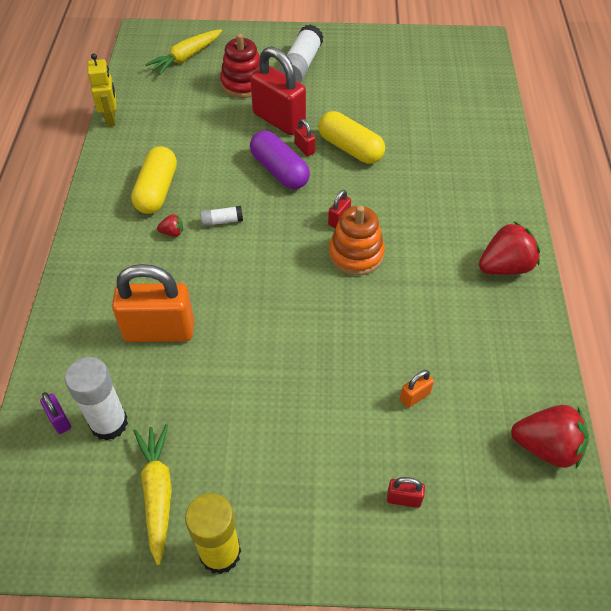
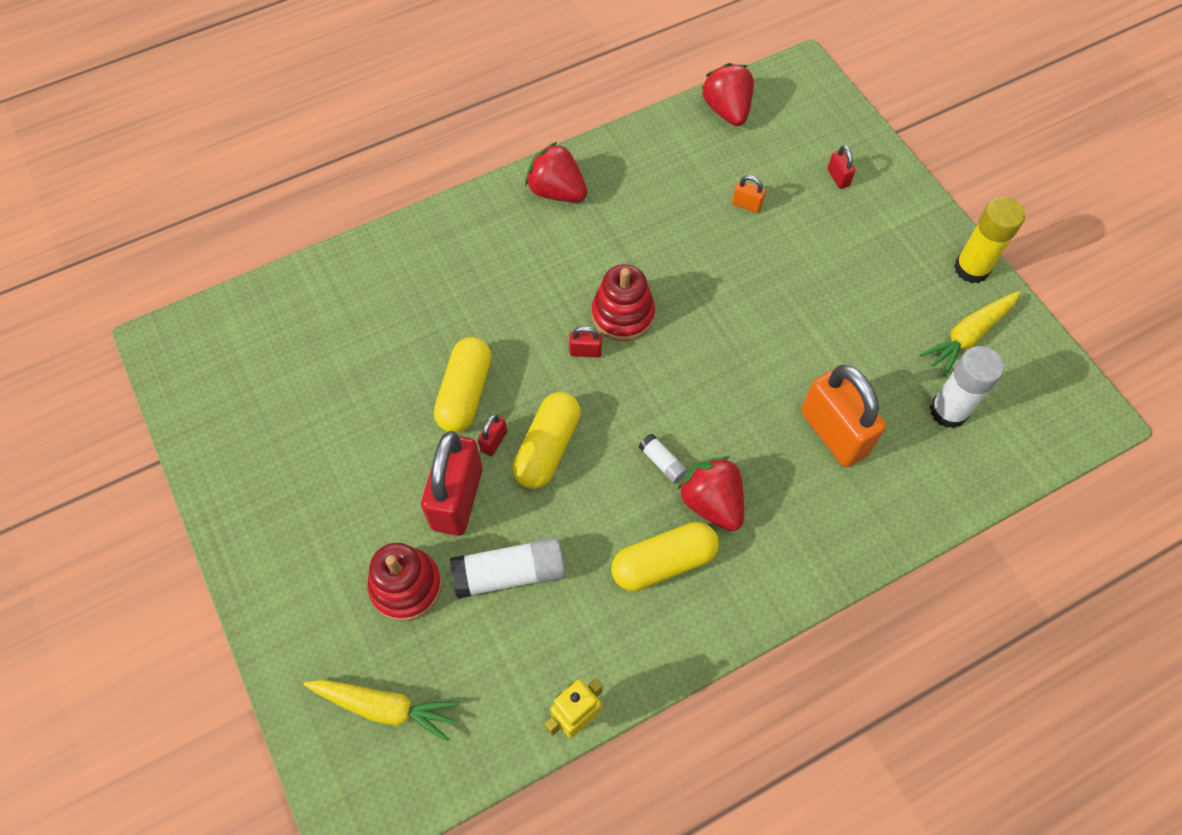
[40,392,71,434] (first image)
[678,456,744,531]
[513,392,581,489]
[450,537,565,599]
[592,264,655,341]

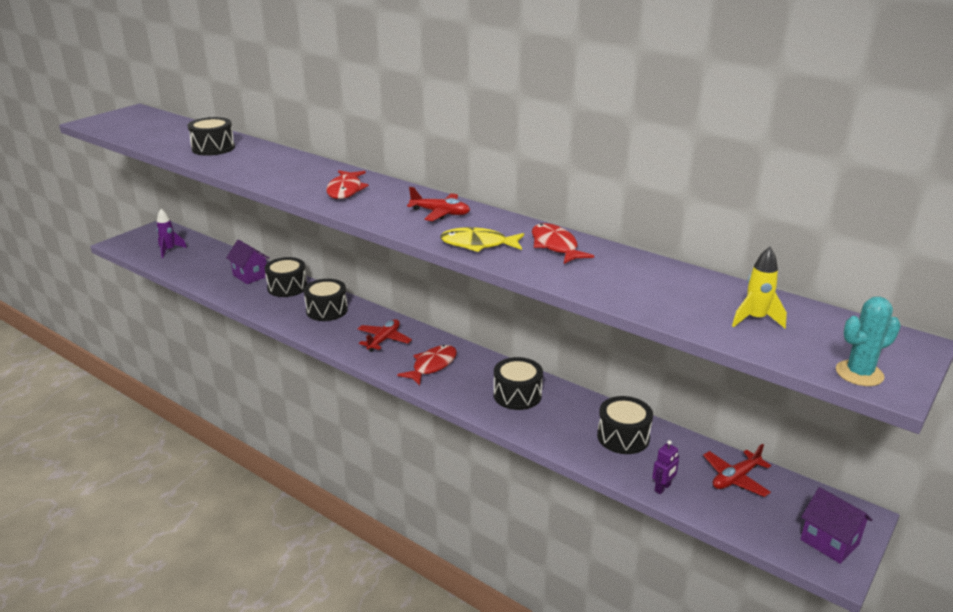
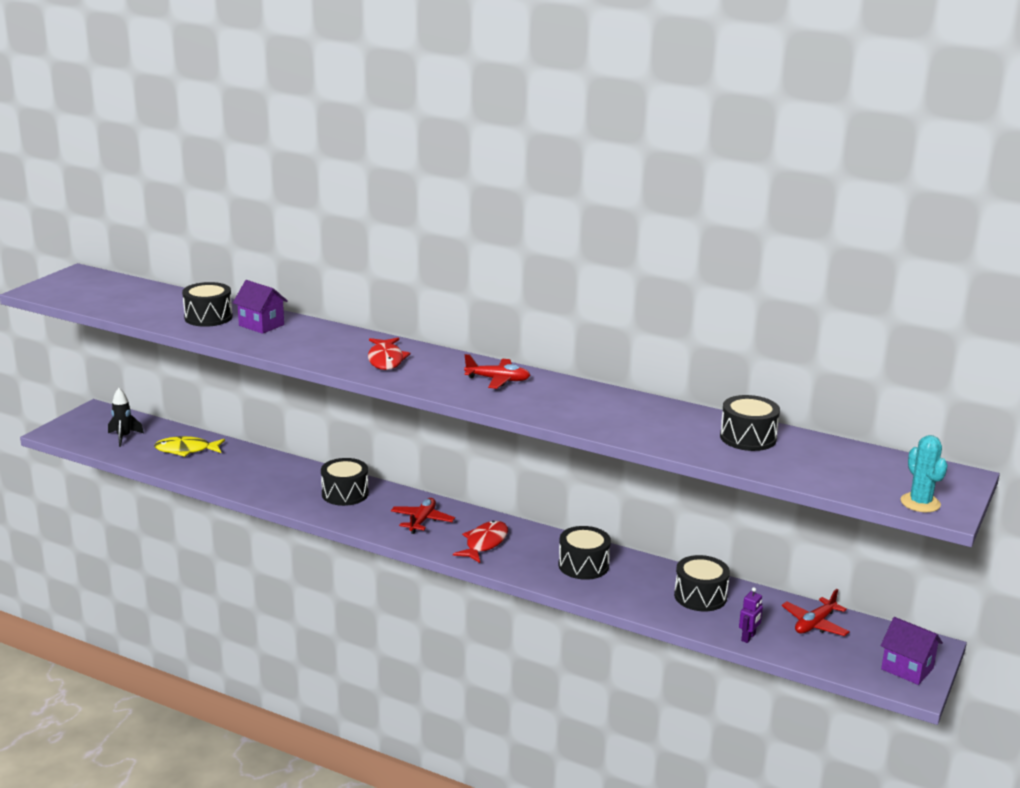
[108,388,144,447]
[233,280,288,334]
[720,395,780,451]
[154,436,225,457]
[532,223,594,264] (first image)
[732,247,787,328] (first image)
[901,435,948,512]

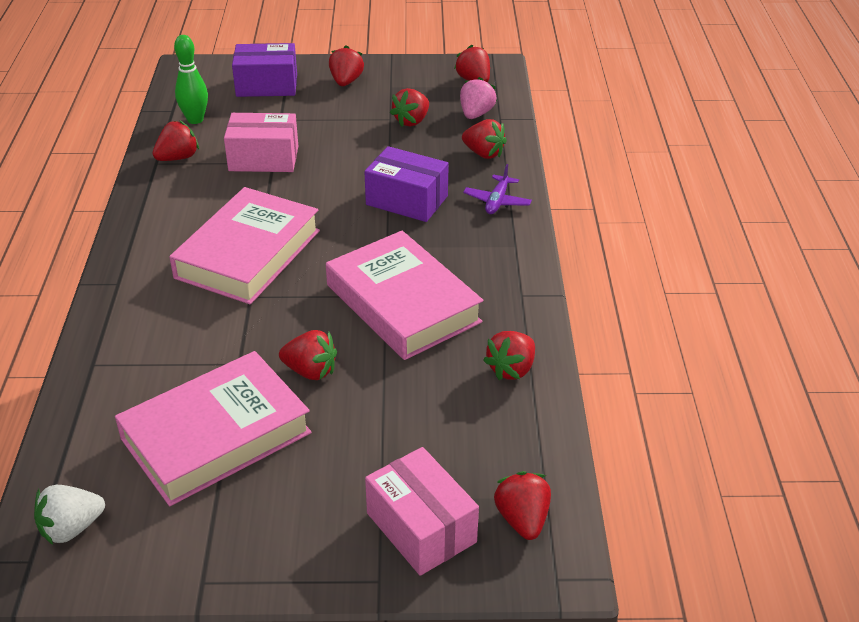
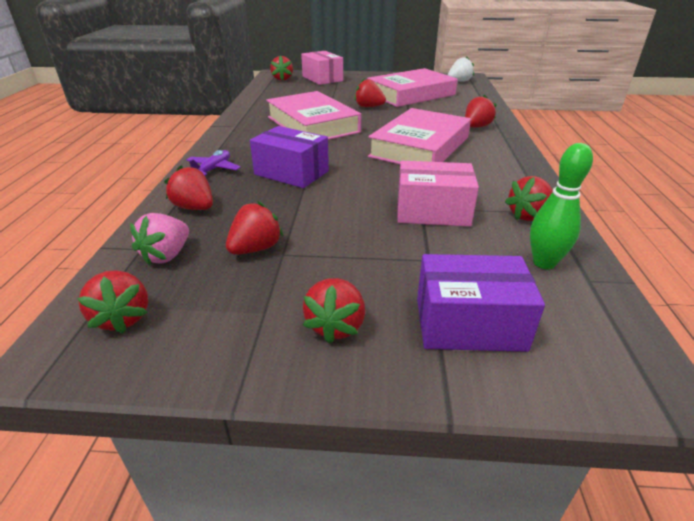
[465,95,497,128]

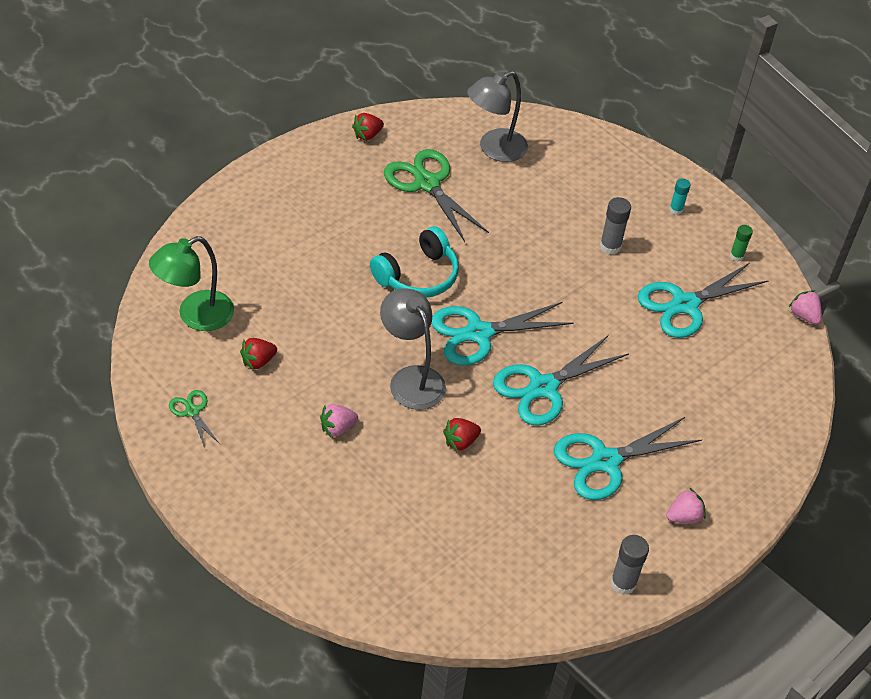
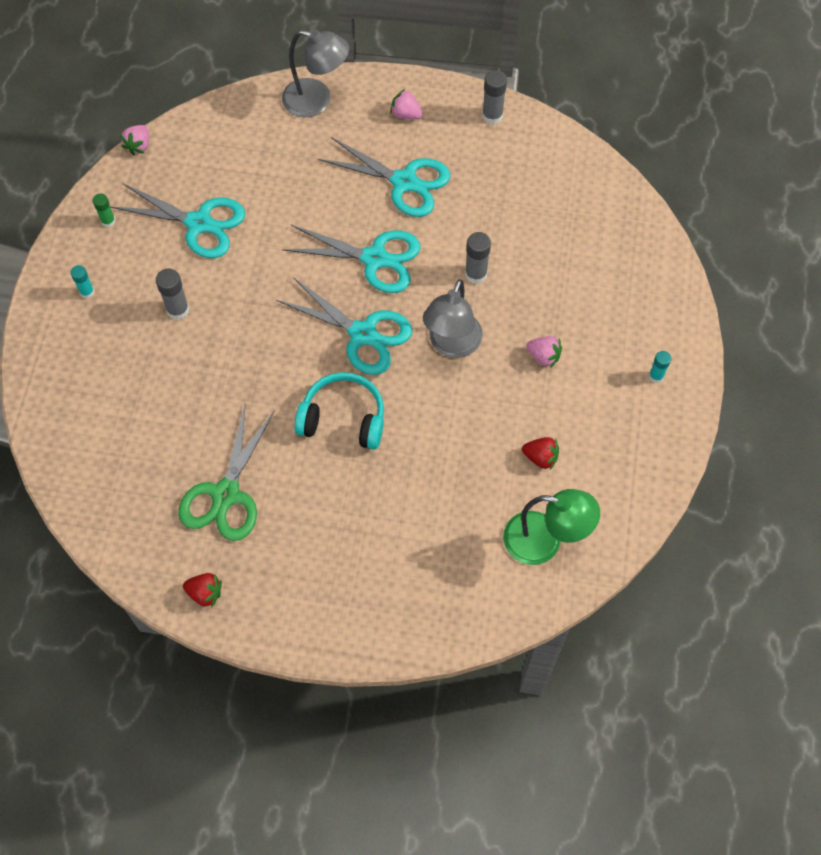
[169,390,220,448] (first image)
[465,232,491,284]
[282,29,349,117]
[649,351,671,383]

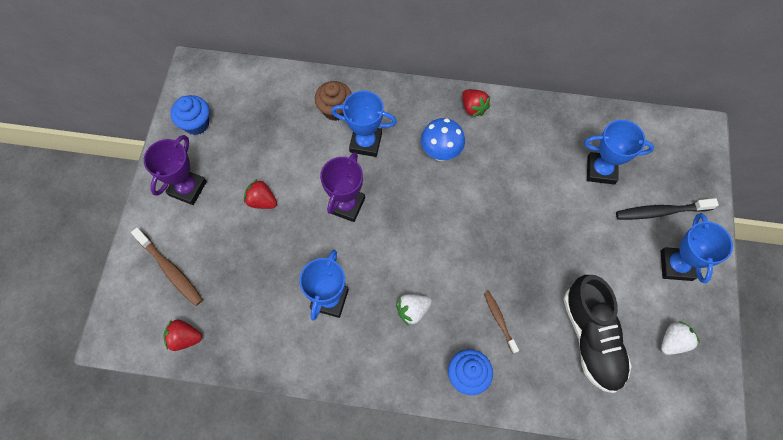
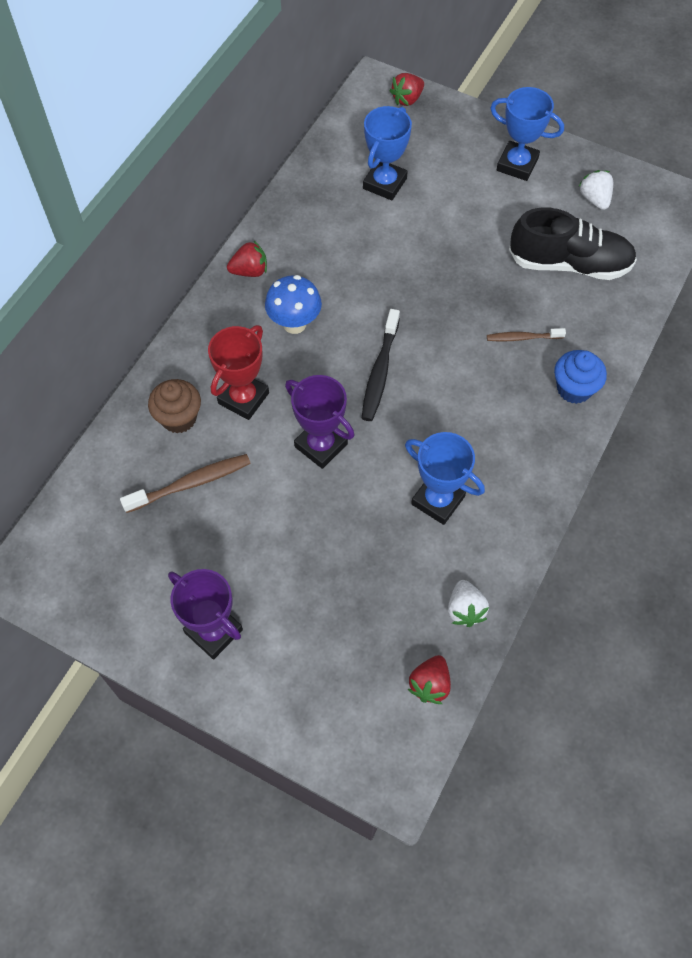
[120,454,251,513]
[171,95,209,135] (first image)
[390,73,424,106]
[208,325,269,420]
[448,580,489,627]
[362,309,400,421]

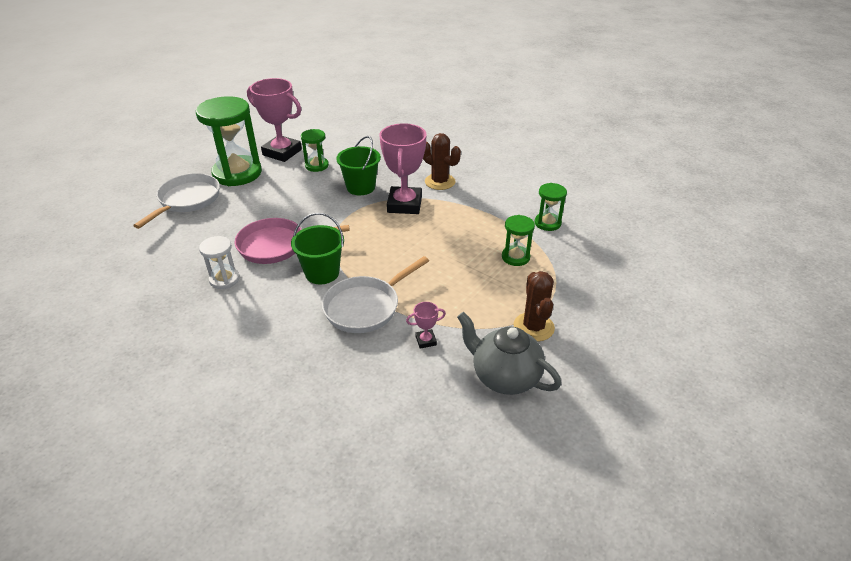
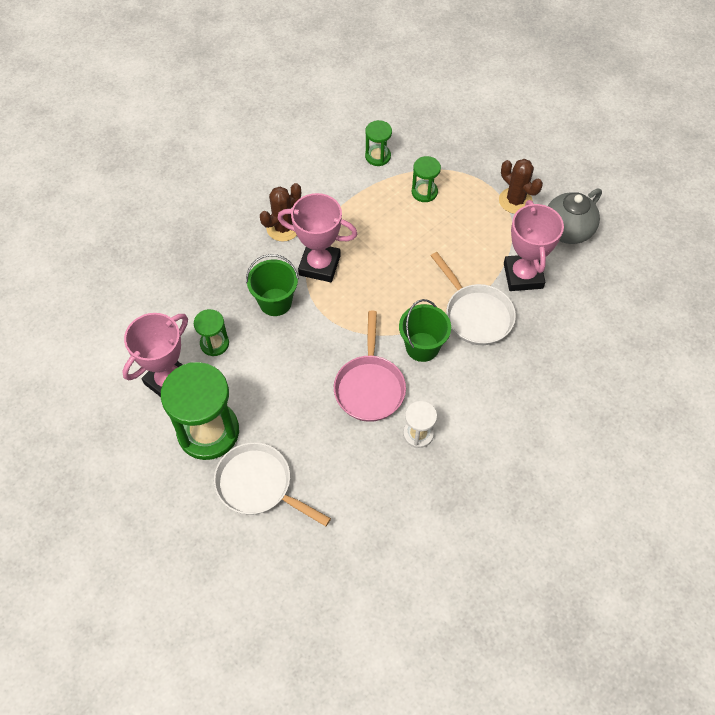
[504,200,564,291]
[499,159,543,214]

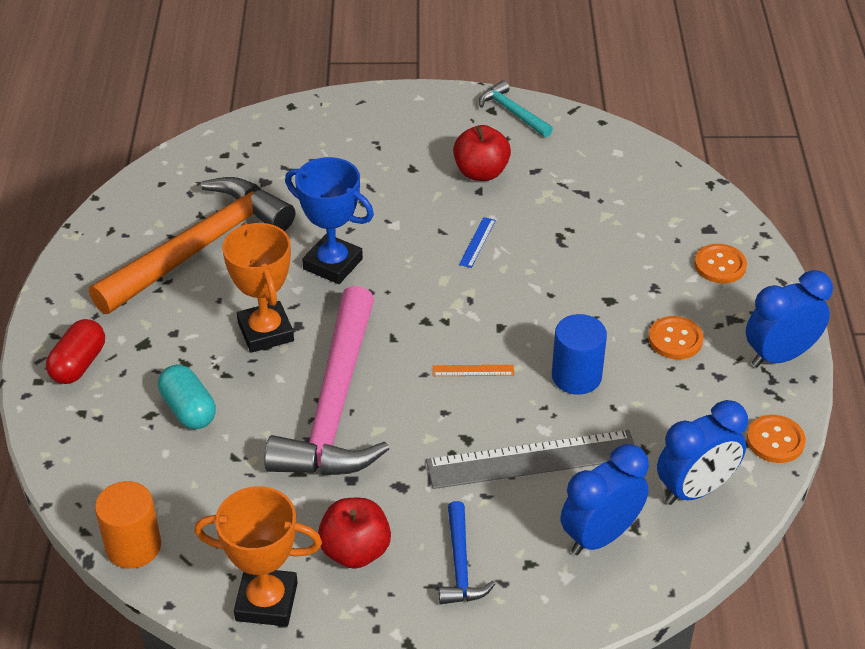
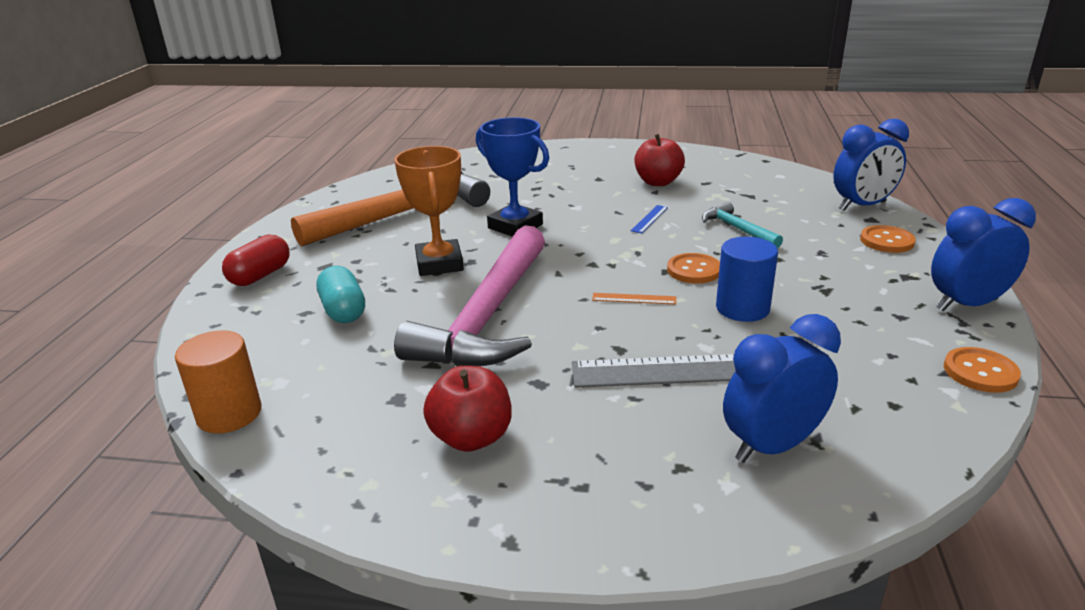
[195,486,322,626] (first image)
[439,501,495,604] (first image)
[702,202,783,248]
[667,253,720,284]
[833,119,909,211]

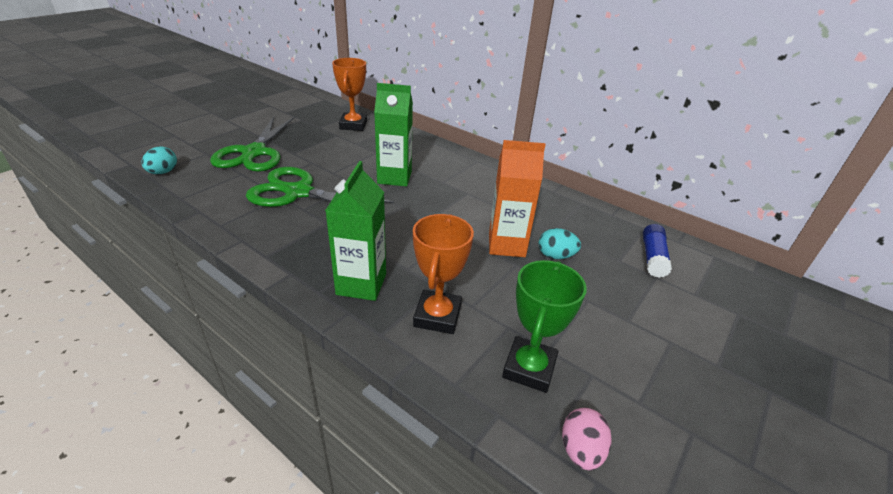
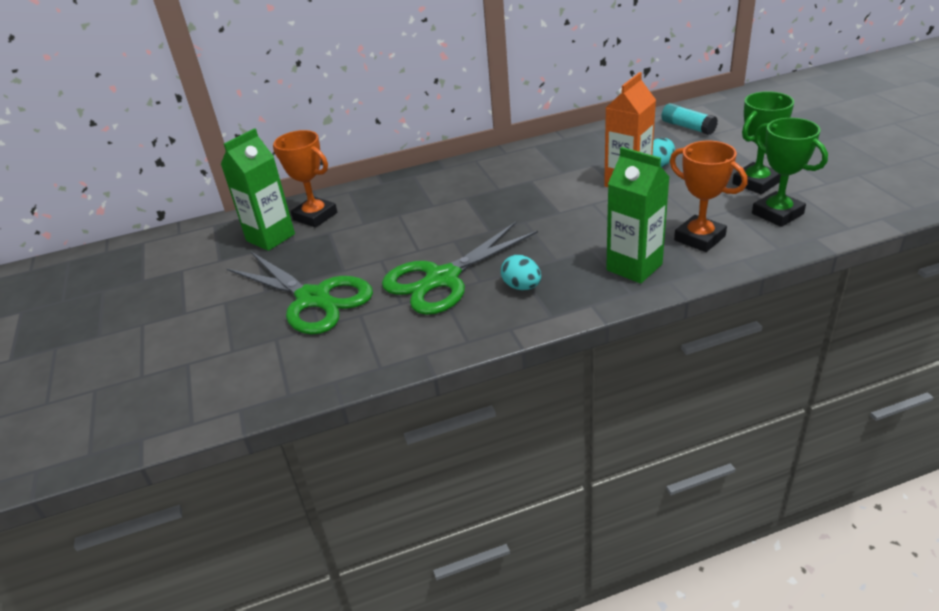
[501,255,541,290]
[221,128,295,251]
[562,408,612,470] (first image)
[661,103,718,135]
[732,91,794,194]

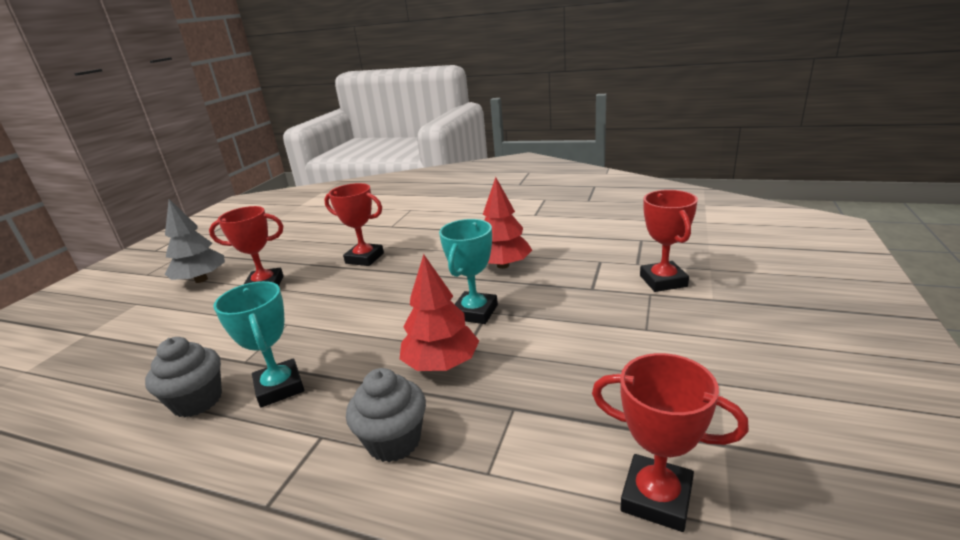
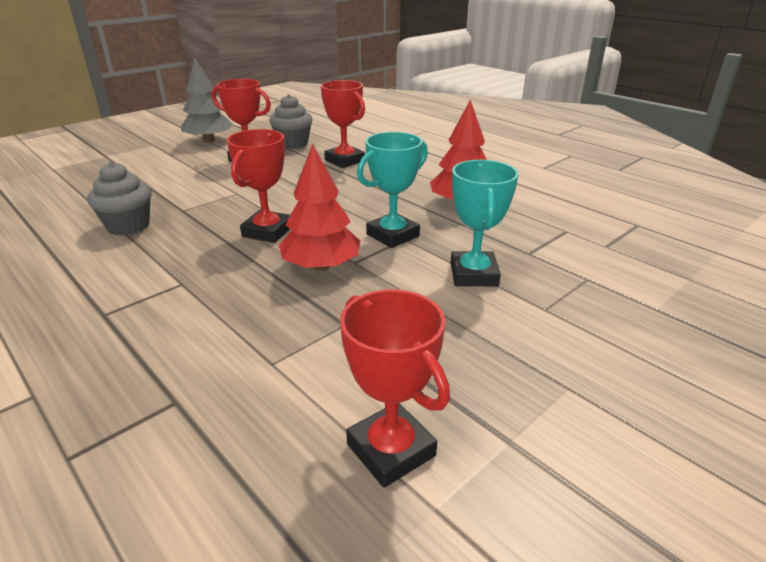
[451,160,519,286]
[269,94,312,149]
[227,129,290,243]

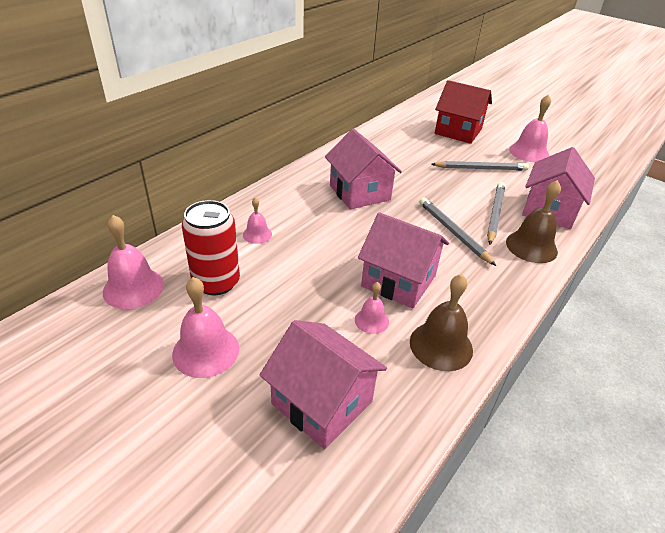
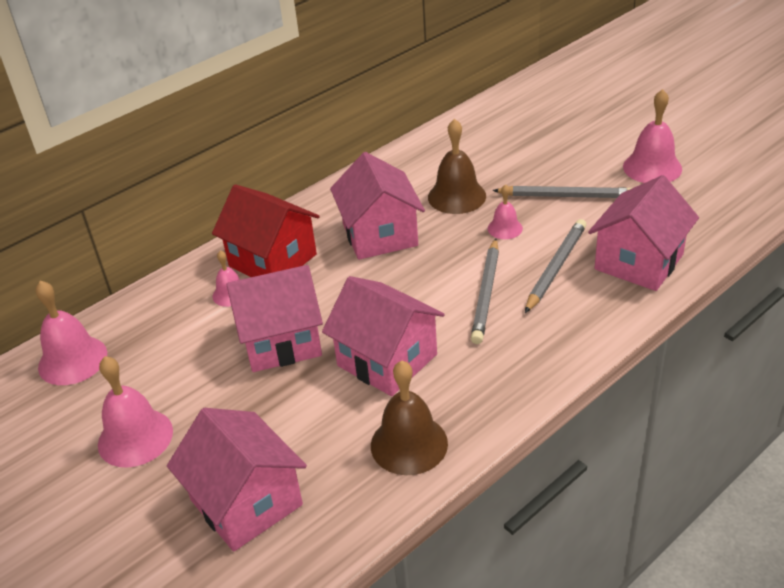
[182,200,240,295] (first image)
[488,184,523,239]
[471,238,499,344]
[212,184,320,277]
[428,119,486,214]
[226,265,323,372]

